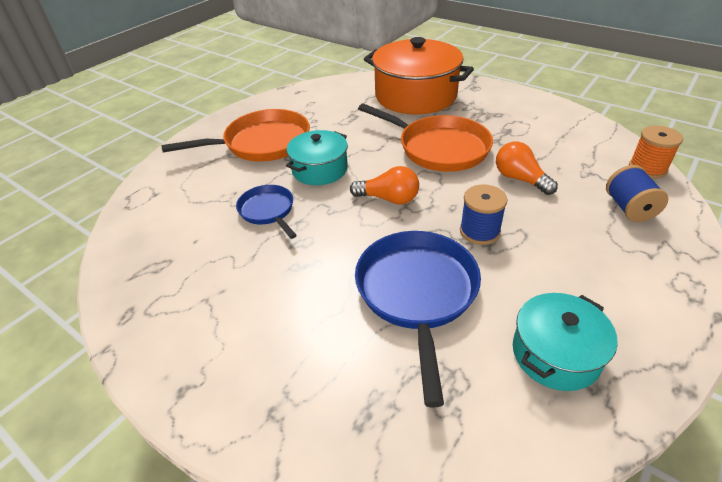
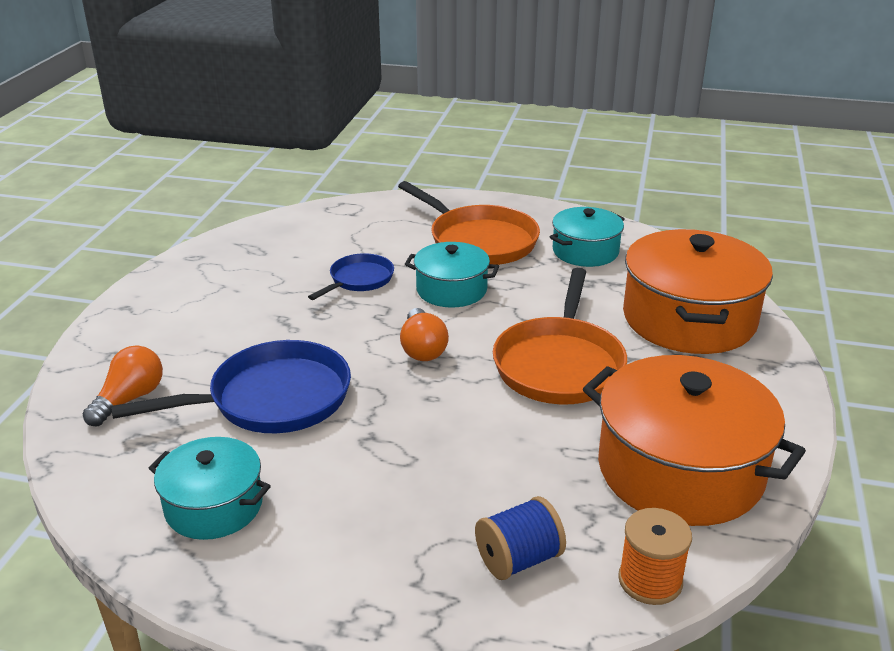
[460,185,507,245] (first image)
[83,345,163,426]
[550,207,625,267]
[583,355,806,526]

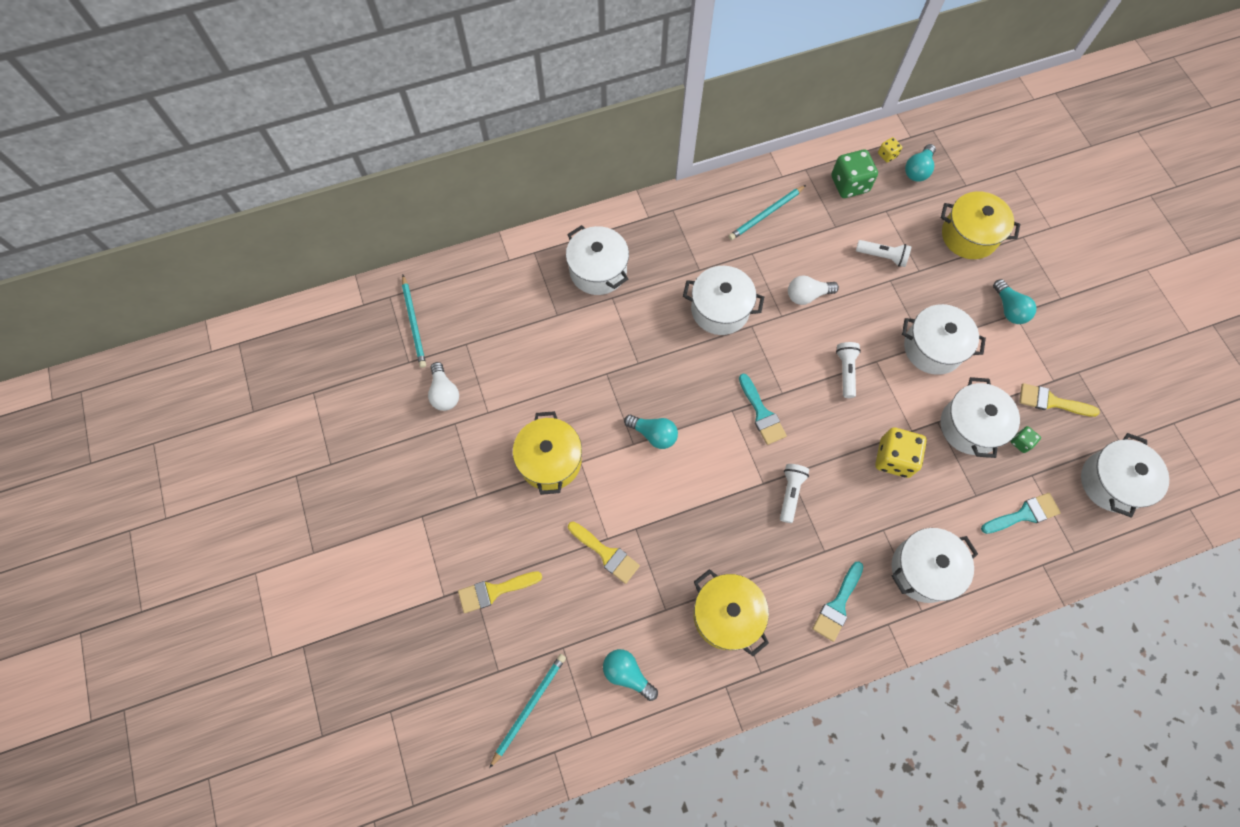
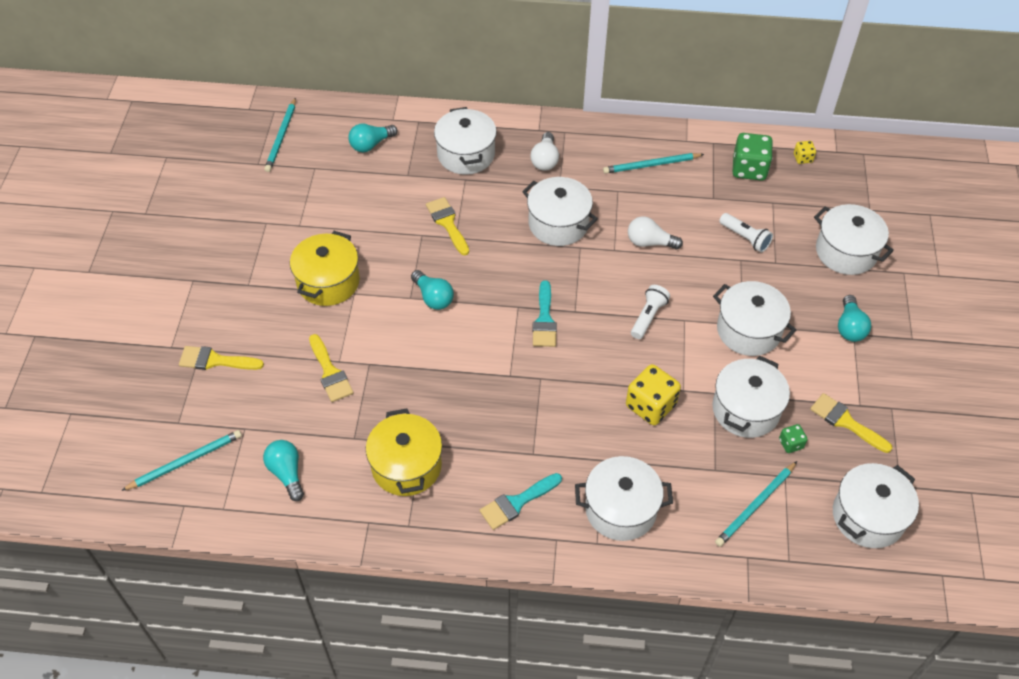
[530,132,559,171]
[780,464,809,523] (first image)
[348,124,398,152]
[814,204,894,275]
[715,461,797,547]
[426,197,469,255]

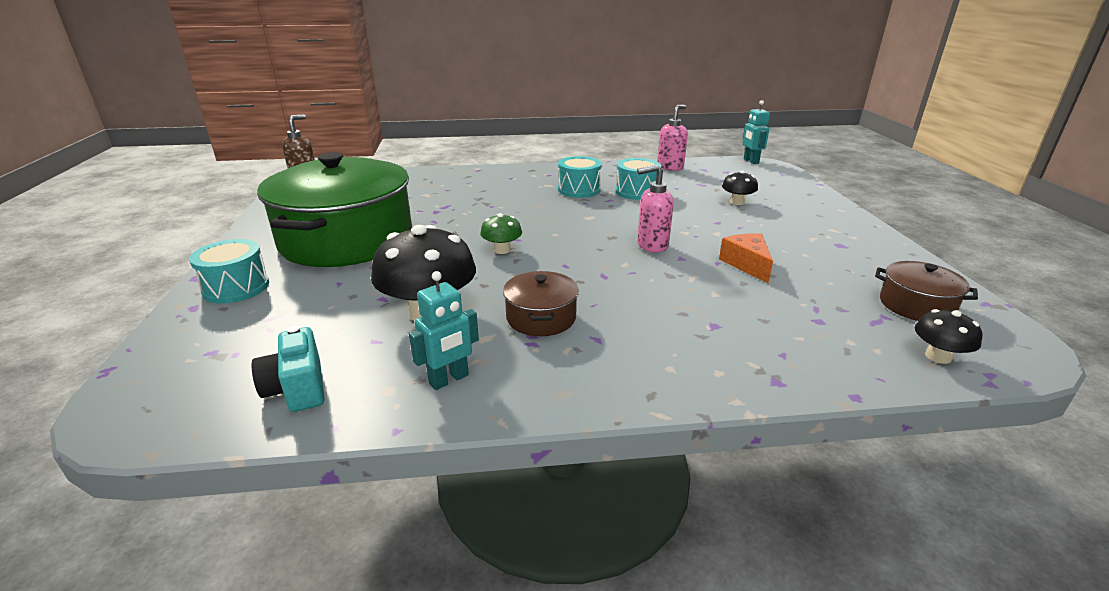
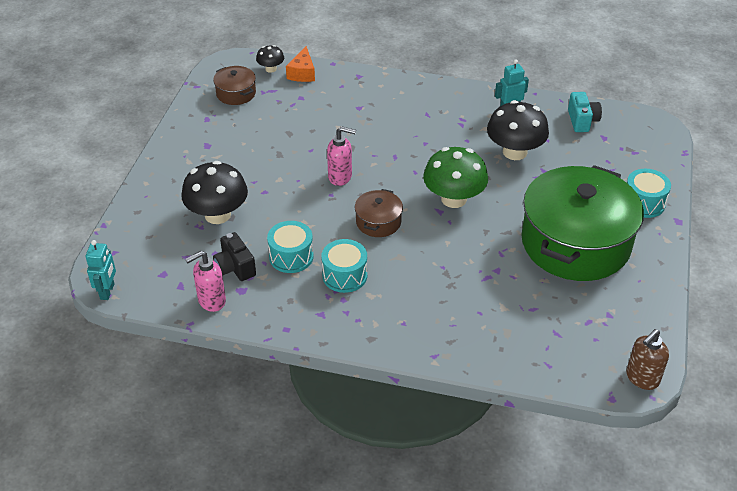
[423,147,488,208]
[355,189,403,237]
[286,46,315,82]
[181,161,248,224]
[213,232,256,281]

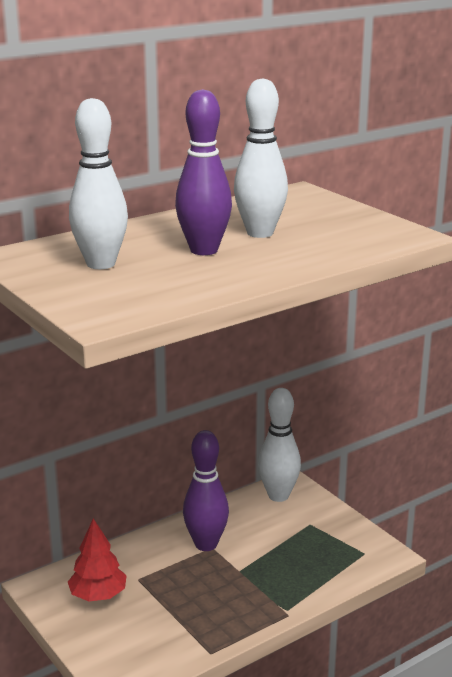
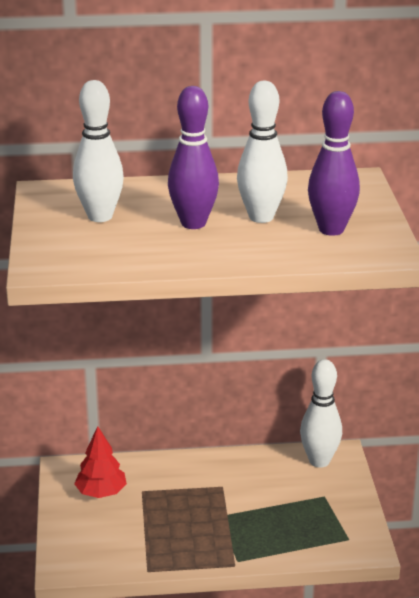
[308,91,360,236]

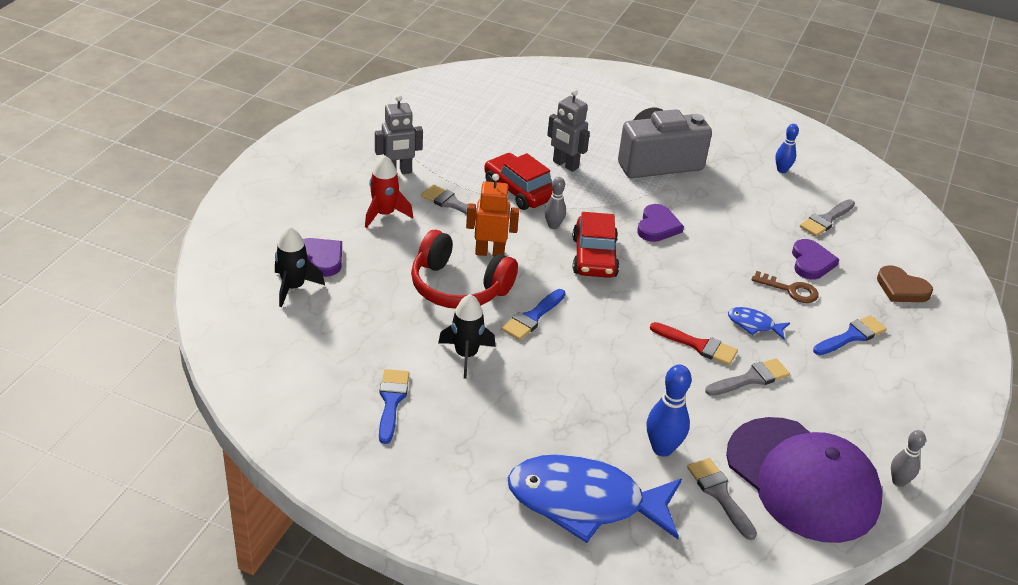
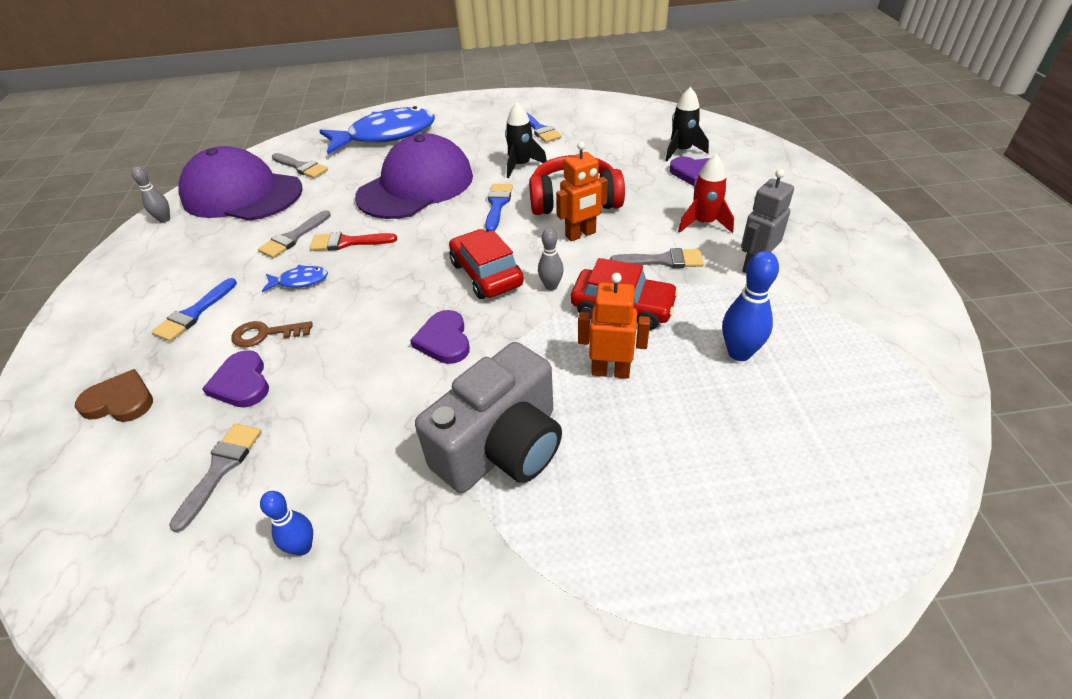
[578,273,650,379]
[722,251,779,361]
[355,133,473,219]

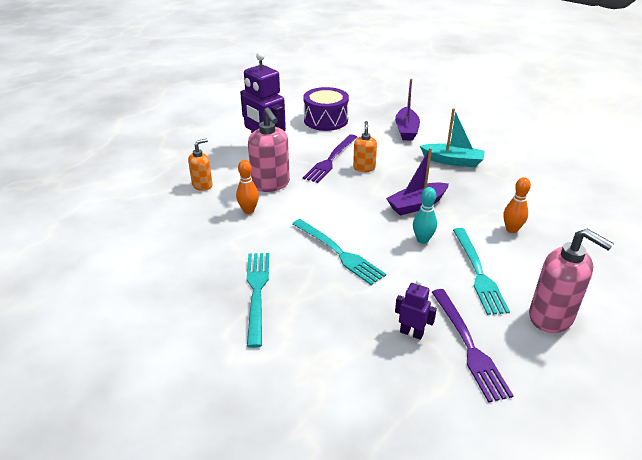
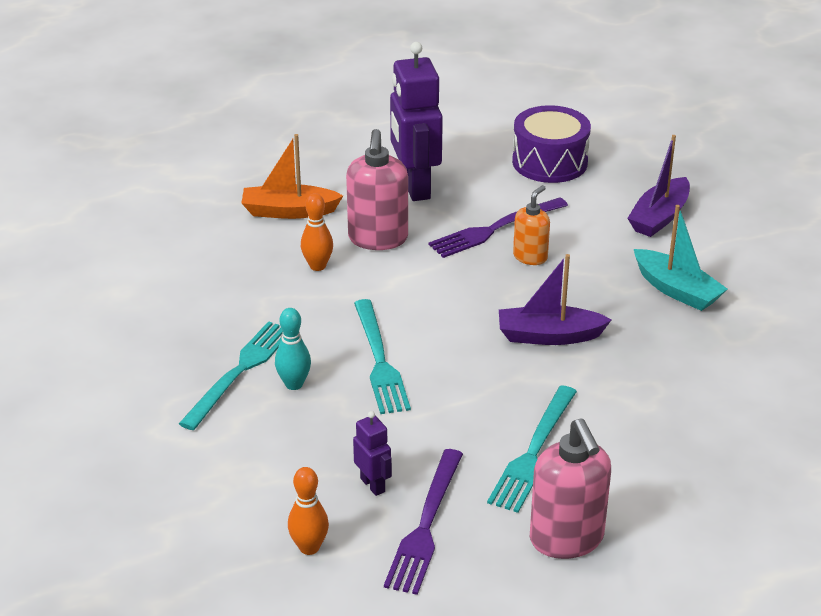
[241,134,343,219]
[275,308,311,390]
[288,467,329,555]

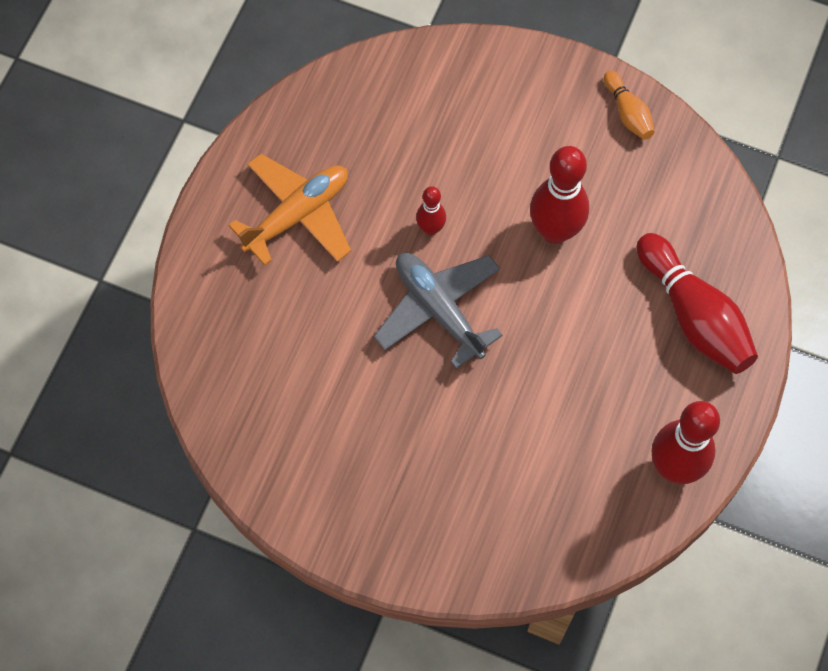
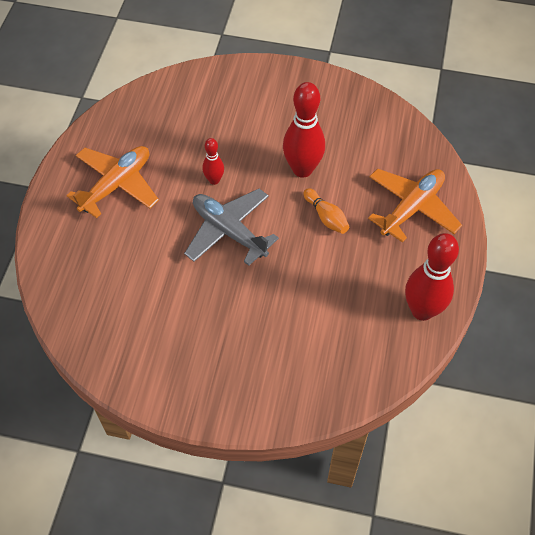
[304,188,349,234]
[368,168,462,243]

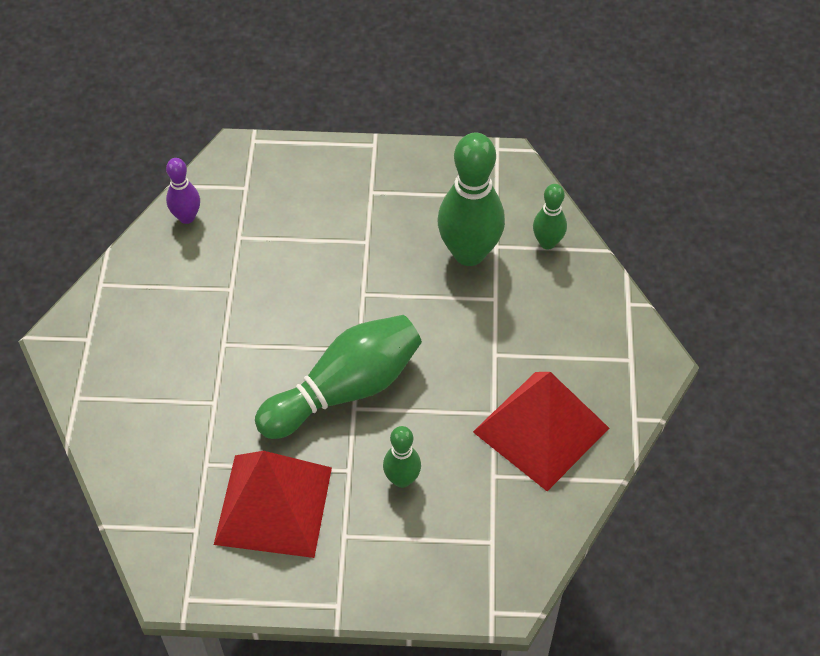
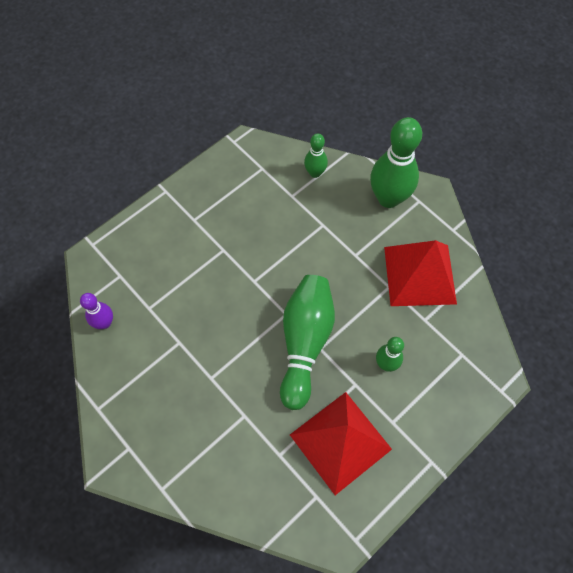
[370,117,422,208]

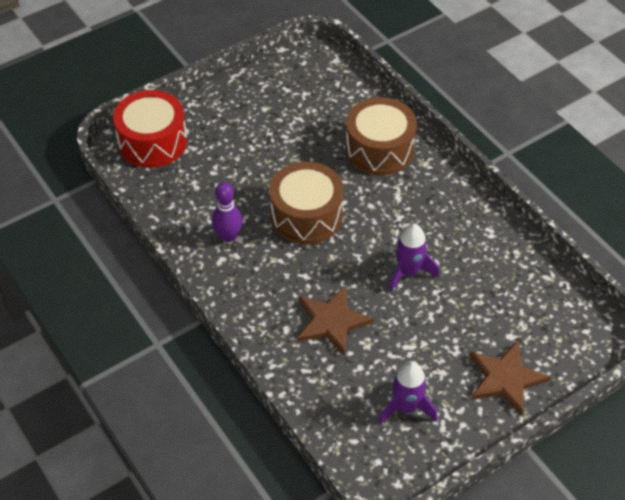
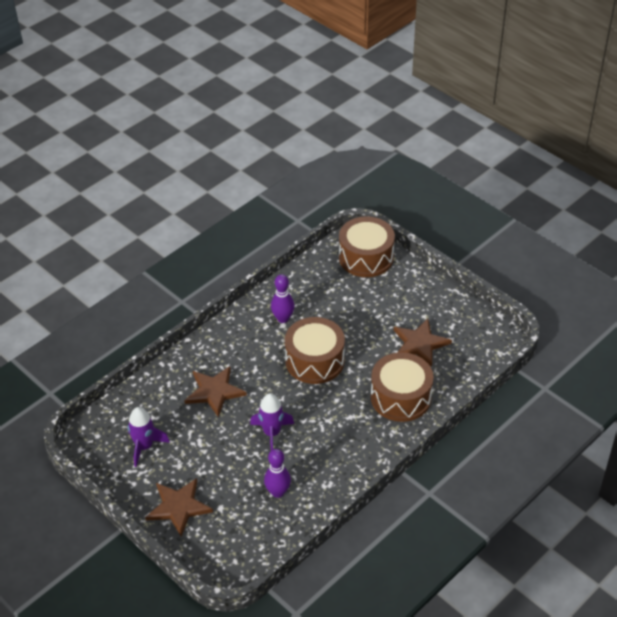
[339,216,395,277]
[264,449,291,498]
[394,319,452,367]

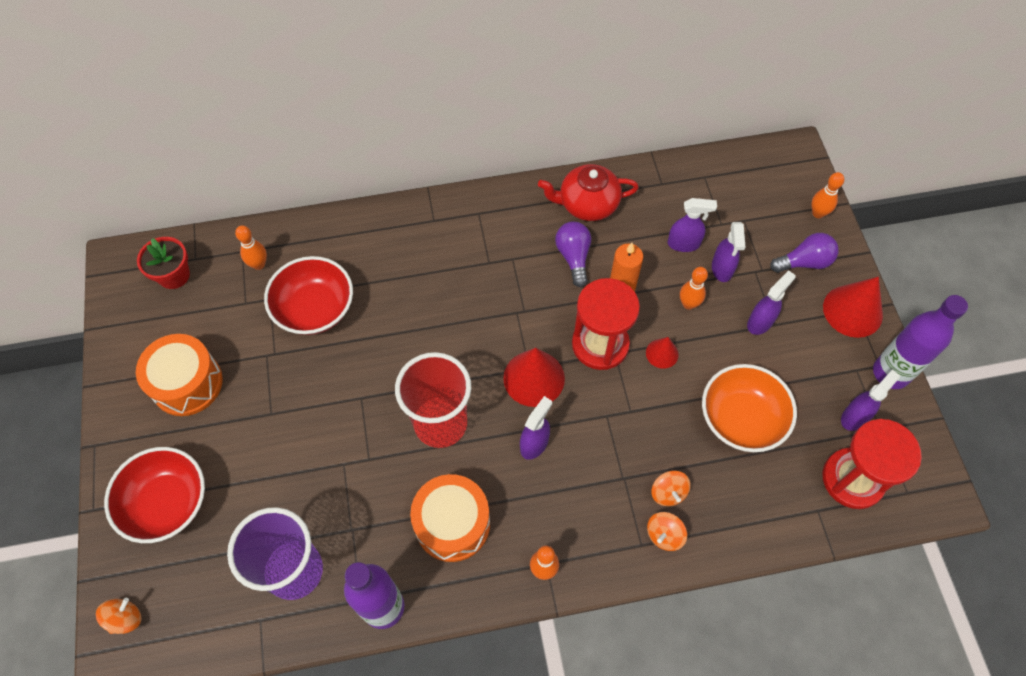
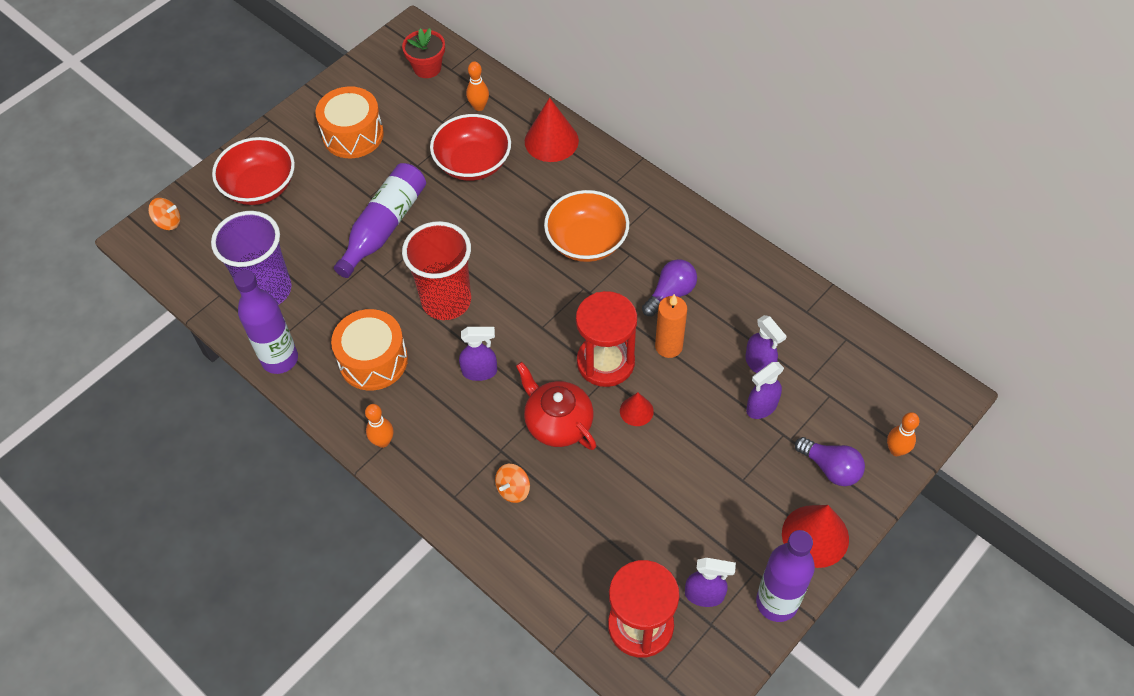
[525,98,579,162]
[516,362,597,450]
[647,512,687,551] (first image)
[680,267,708,310] (first image)
[544,190,629,262]
[747,270,795,335] (first image)
[334,163,426,278]

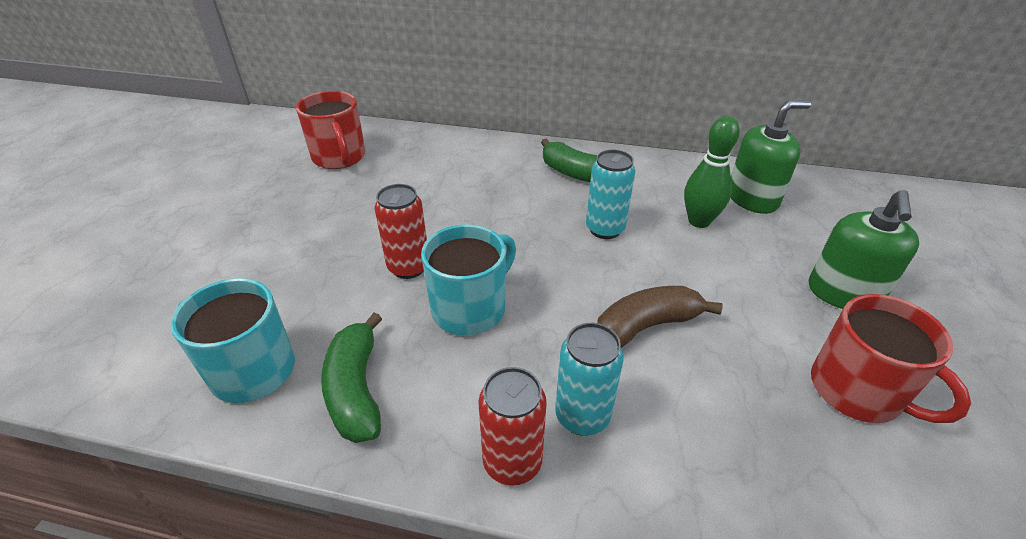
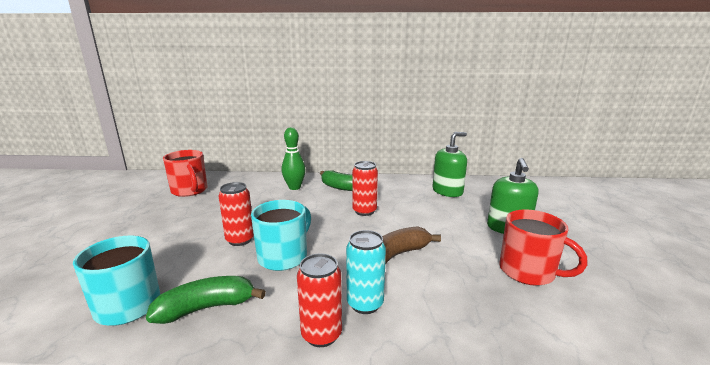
[146,276,266,324]
[352,161,378,216]
[282,127,306,190]

